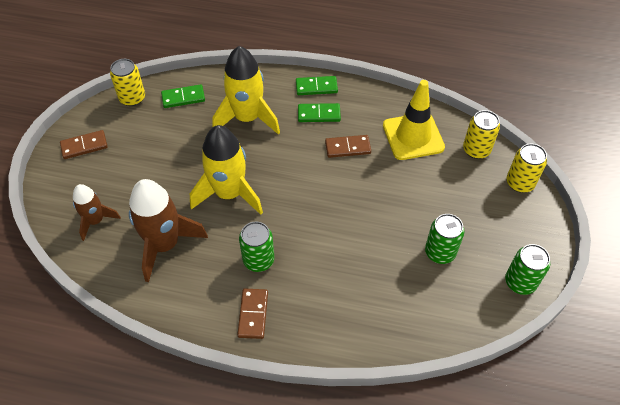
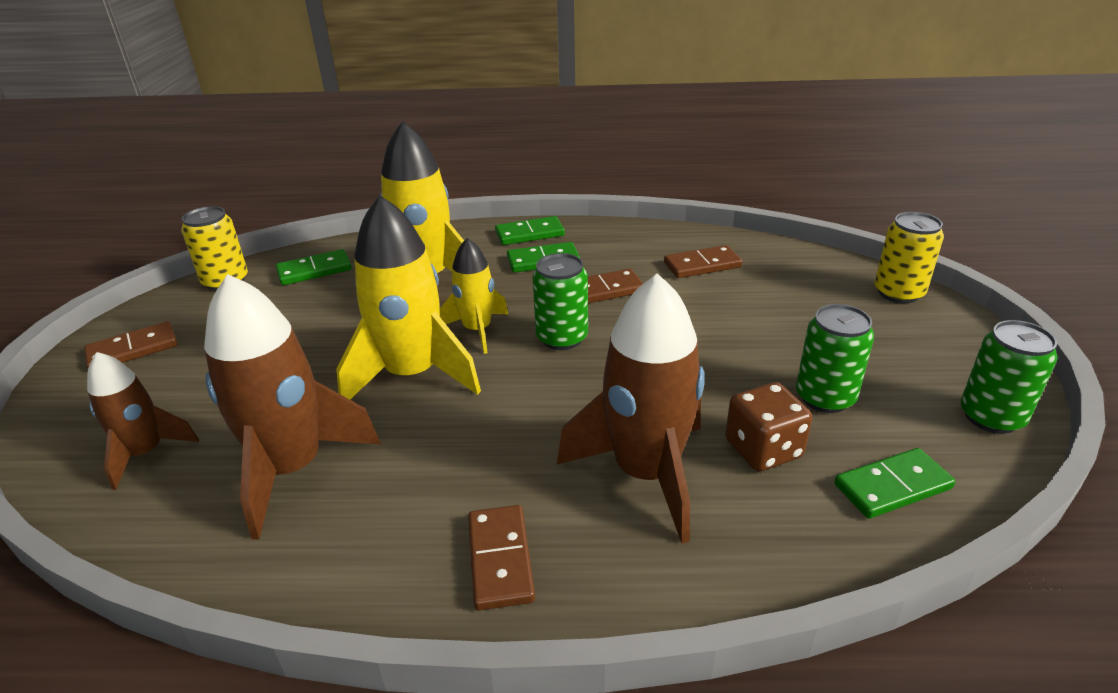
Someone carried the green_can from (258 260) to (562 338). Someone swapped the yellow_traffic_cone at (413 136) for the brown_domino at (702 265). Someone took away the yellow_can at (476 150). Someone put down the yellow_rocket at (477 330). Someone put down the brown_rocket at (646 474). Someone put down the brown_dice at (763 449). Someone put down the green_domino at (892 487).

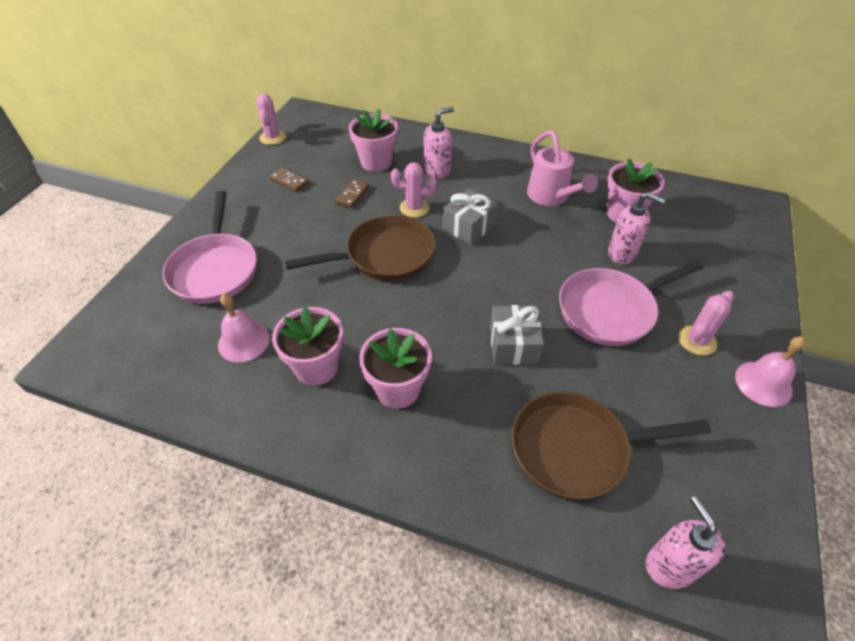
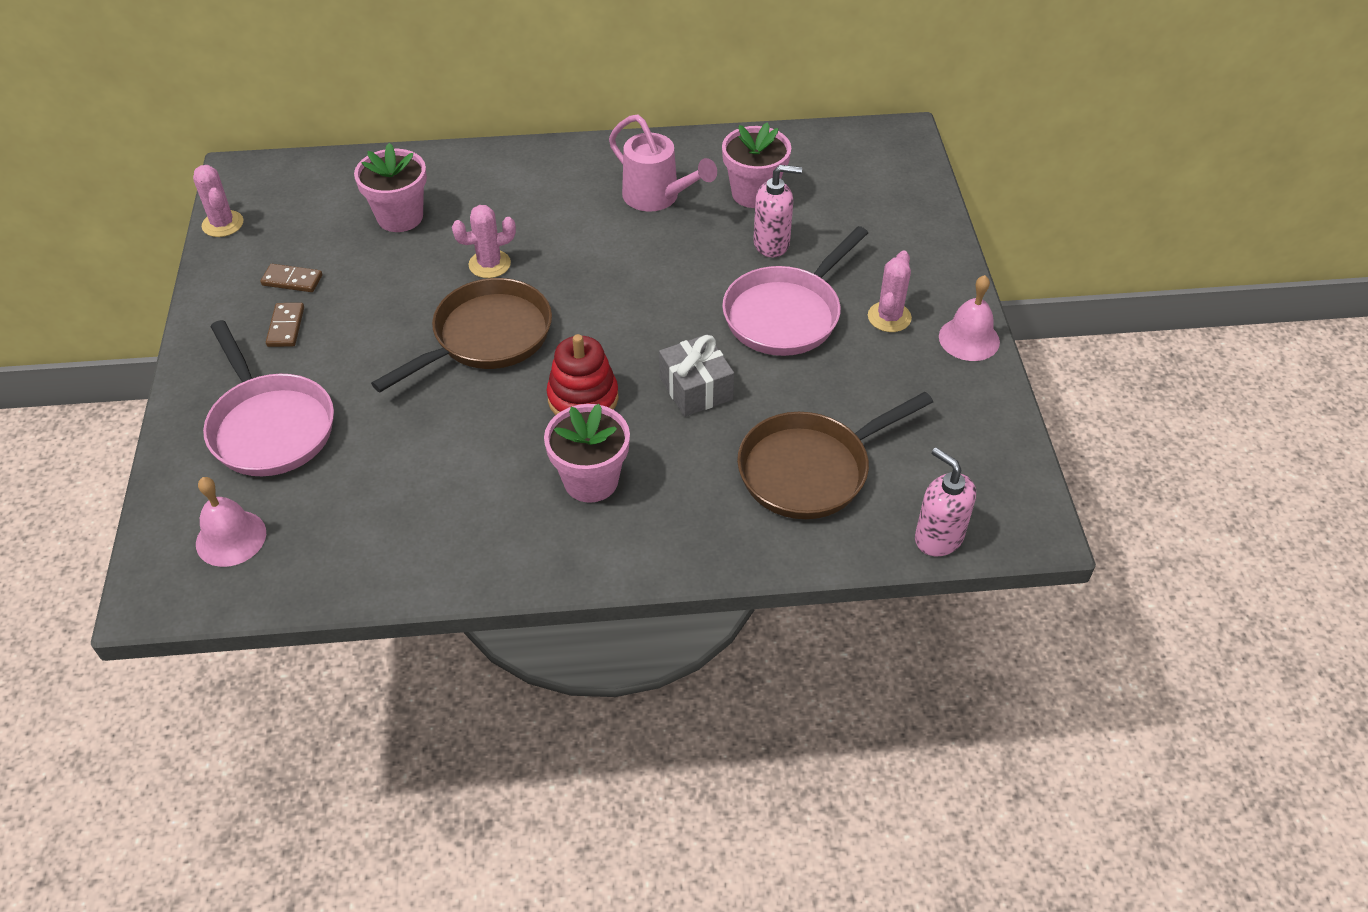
Someone carried the pink_bell from (244 341) to (231 538). Someone took away the pink_flower_pot at (316 367). Someone carried the brown_domino from (352 195) to (286 327). Someone took away the pink_soap_dispenser at (437 170). Someone took away the grey_gift at (468 226). Someone put down the red_stacking_toy at (583 398).

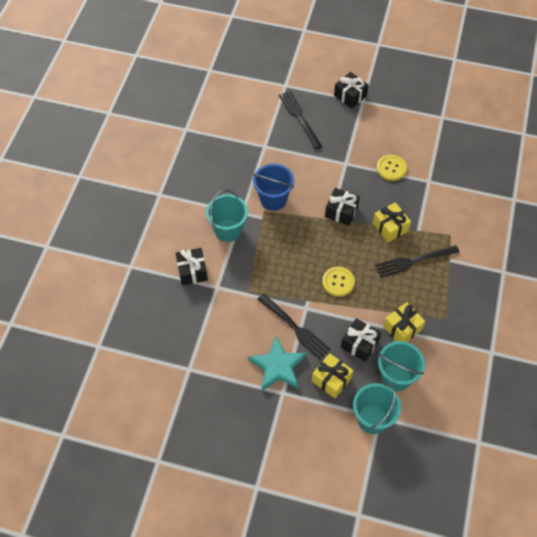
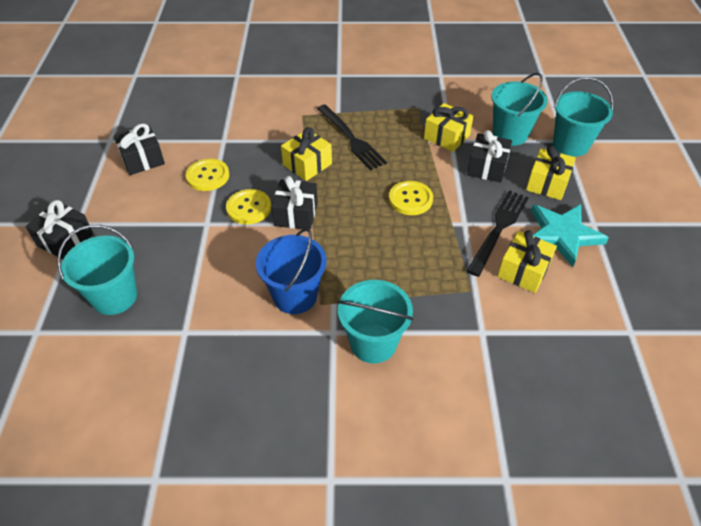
Someone carried the black_gift from (192 271) to (142 159). Someone swapped the black_fork at (299 117) for the turquoise_bucket at (114 297). Someone put down the yellow_button at (249 208). Someone put down the yellow_gift at (523 271).

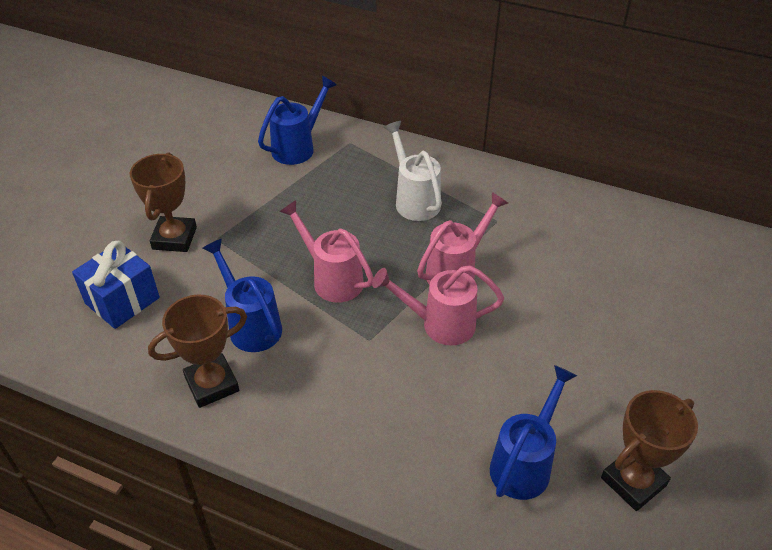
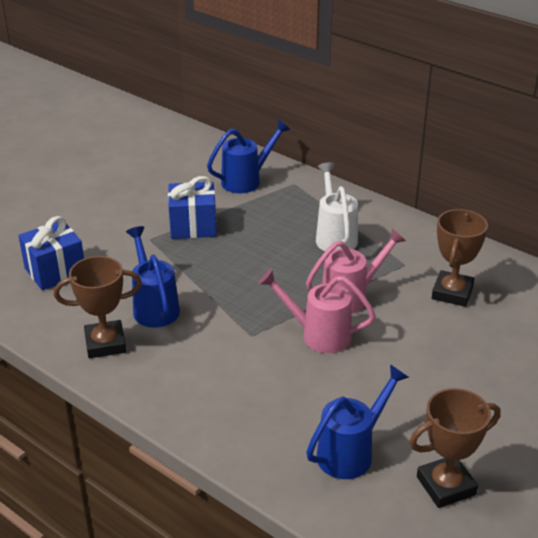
Someone carried the brown_trophy from (174 238) to (452 293). Someone took away the pink_watering_can at (332 279). Someone put down the blue_gift at (193 226).

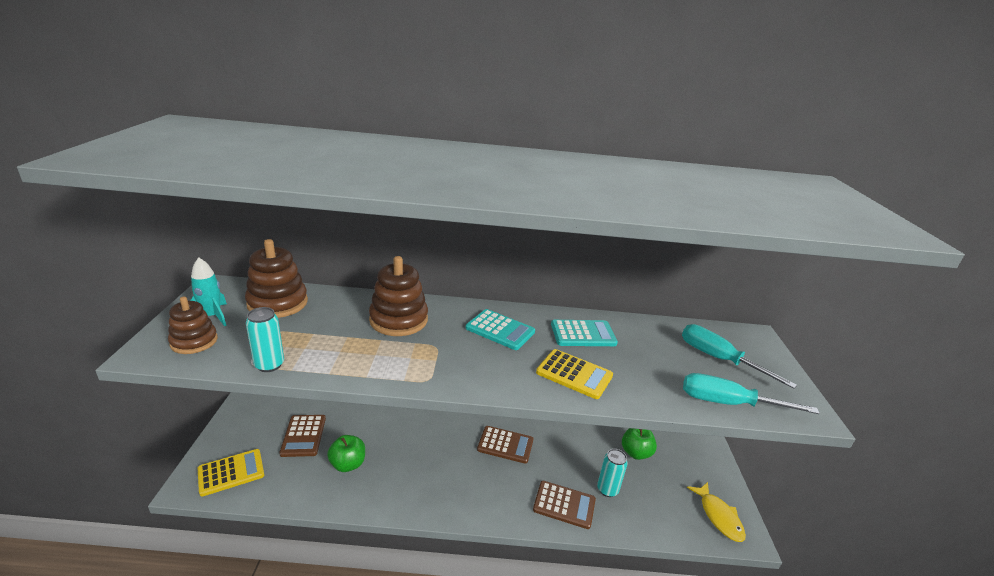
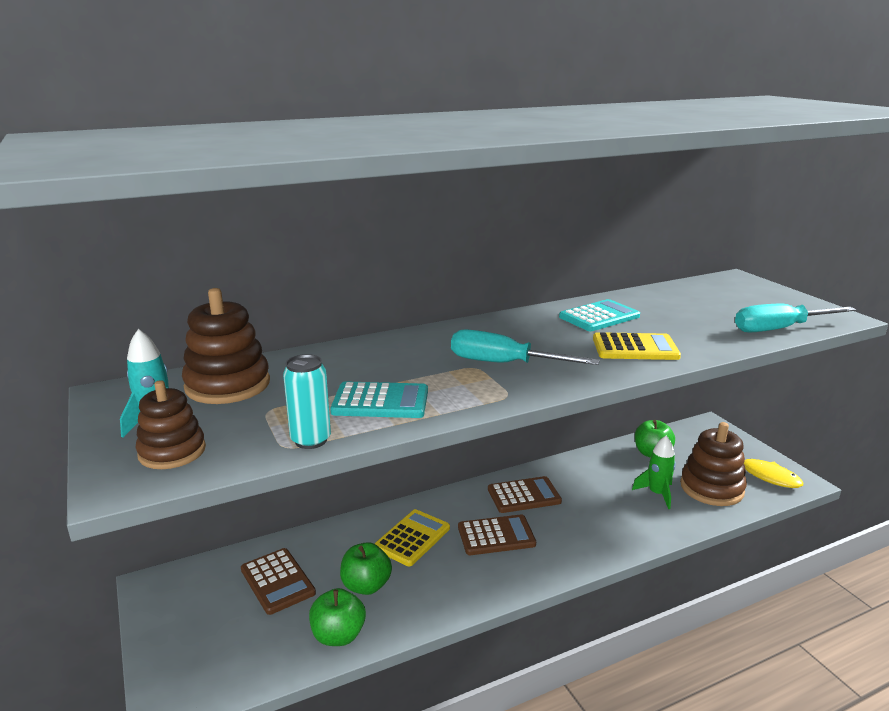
Someone carried the yellow_calculator from (231 472) to (412 538). Someone carried the brown_stacking_toy from (398 320) to (711 488). Someone carried the turquoise_calculator from (500 330) to (380 402). Someone carried the brown_calculator from (564 505) to (496 536). Someone swapped the turquoise_can at (607 489) for the green_rocket at (657 494). Someone carried the turquoise_screwdriver from (719 359) to (504 364). Someone put down the green_apple at (338 635).

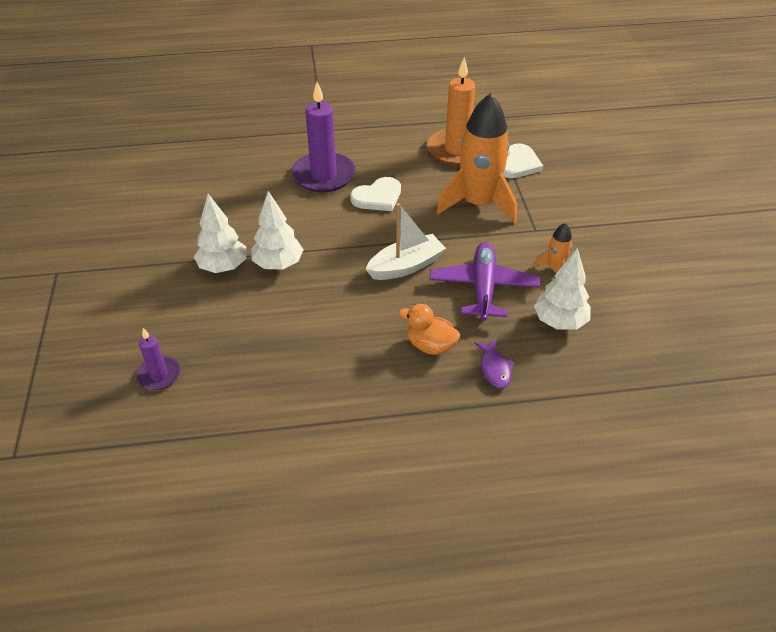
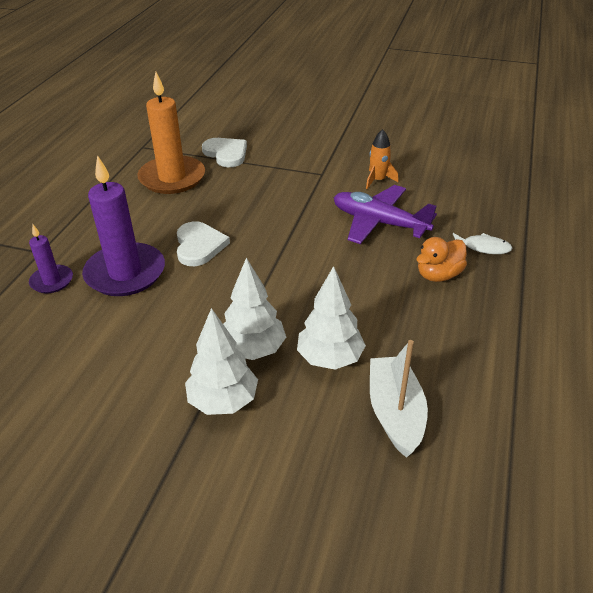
Someone carried the purple_candle from (159 375) to (52 281). Someone carried the white_boat from (406 266) to (395 413). Someone took away the orange_rocket at (478 204). Someone repainted the purple_fish at (494 368), which became the white_fish at (483 247). Someone carried the white_tree from (559 321) to (329 358).

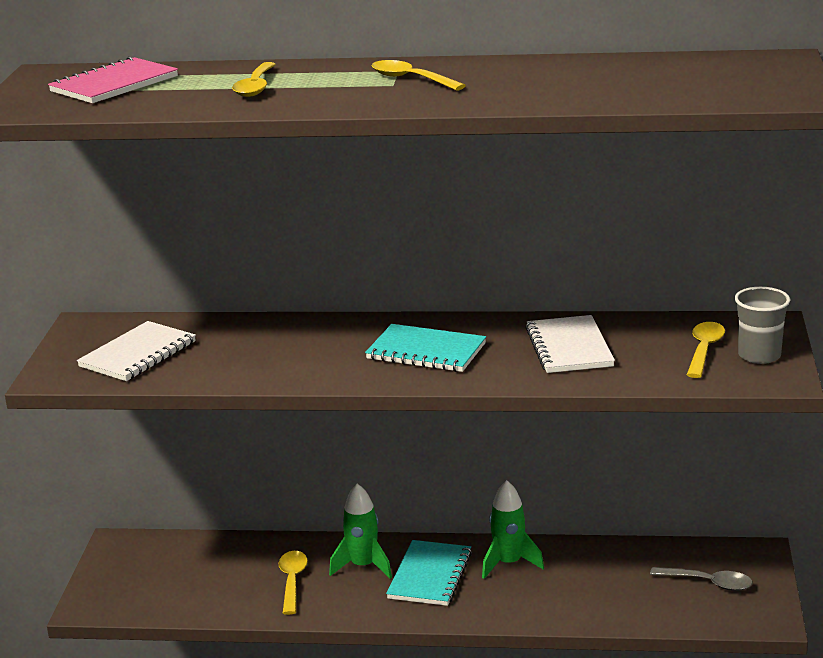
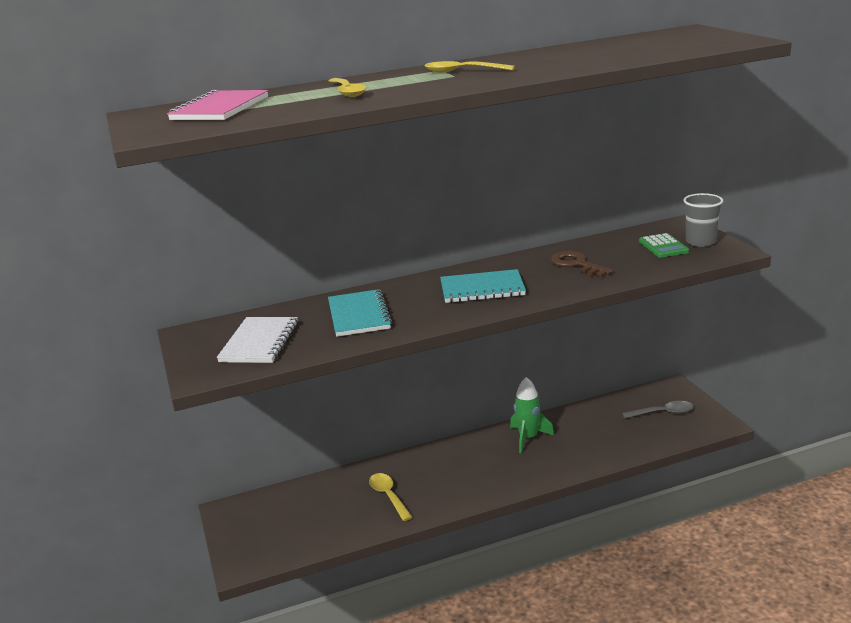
Someone took away the green_rocket at (363 566). Someone carried the turquoise_notebook from (429 575) to (359 315). Someone swapped the white_notebook at (569 347) for the brown_key at (576 264). Someone swapped the yellow_spoon at (704 350) for the green_calculator at (663 246).

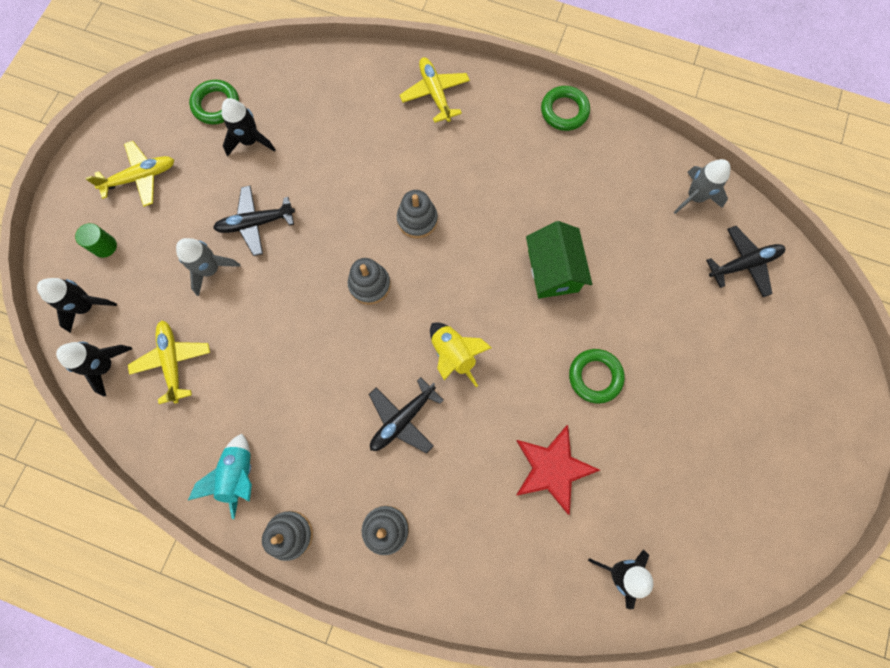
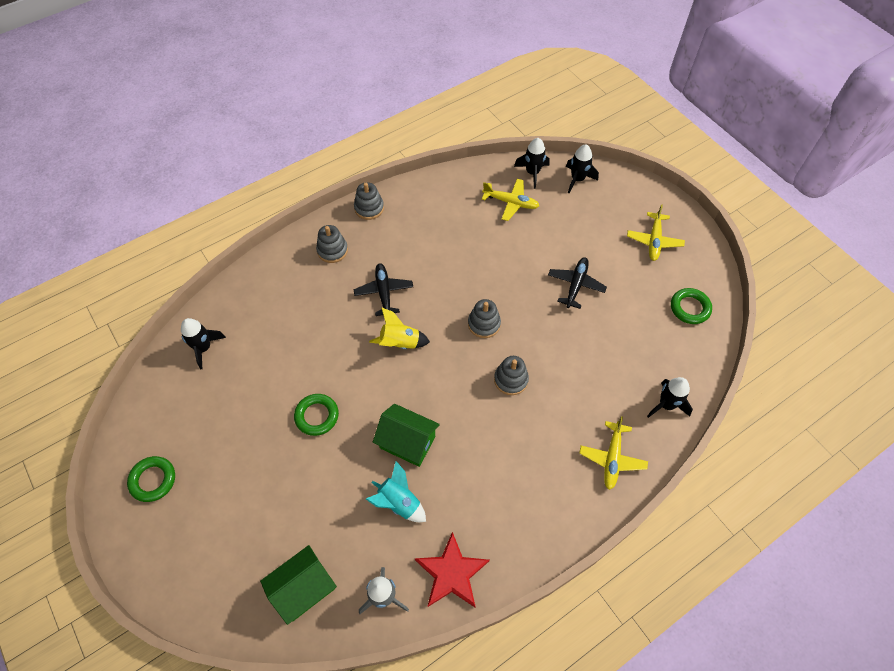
Someone took away the green_cylinder at (104 246). Someone took away the grey_rocket at (211 269). Someone carried the turquoise_rocket from (239 475) to (399 502). Someone carried the black_rocket from (250 141) to (666 405). Someone rotated the yellow_plane at (435 93) by 90 degrees clockwise. Someone carried the red_star from (552 468) to (451 573). Someone carried the green_ring from (564 111) to (153 480). Someone swapped the black_plane at (744 264) for the green_house at (303 588).

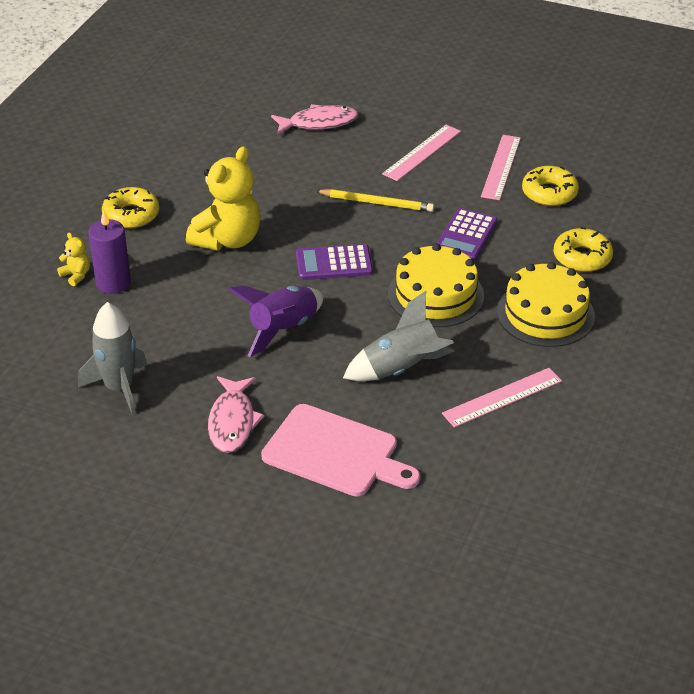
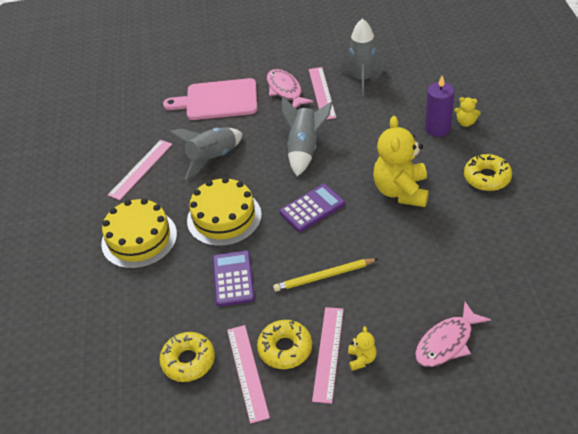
Someone repainted the purple_rocket at (283 329), which became the grey_rocket at (304 149). Someone carried the yellow_donut from (582 257) to (285 349). Someone put down the pink_ruler at (322 93). Someone put down the yellow_teddy_bear at (361 359).

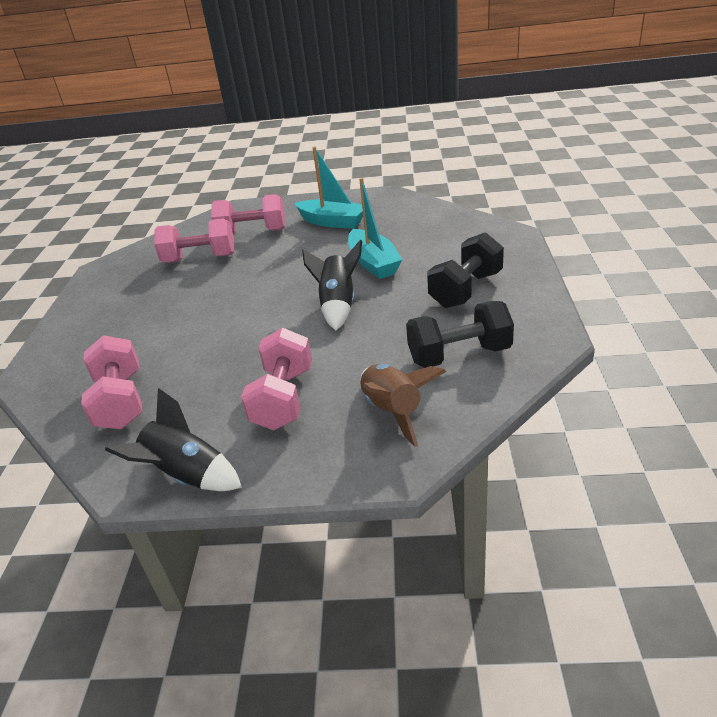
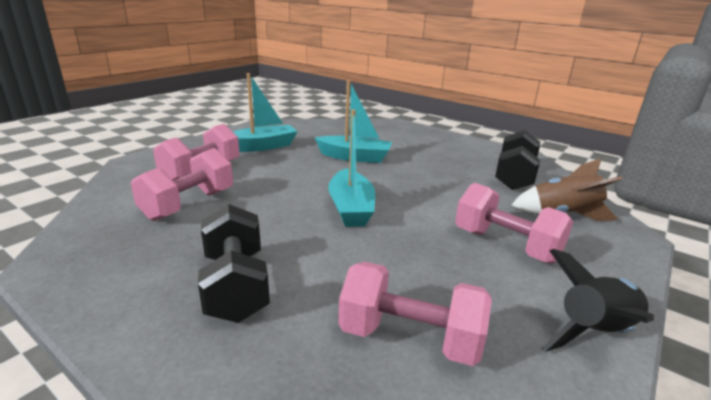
Someone took away the black_rocket at (338 305). Someone carried the black_dumbbell from (466 290) to (236 286). Someone put down the turquoise_boat at (351 208).

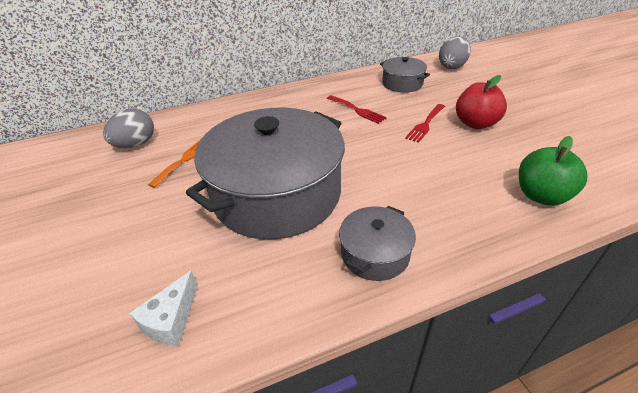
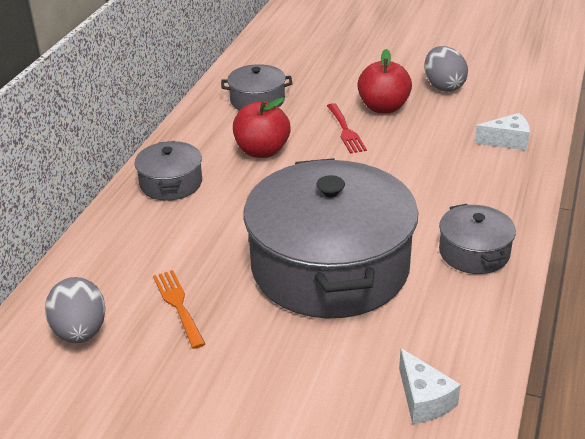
Someone swapped the red_fork at (357 110) for the red_apple at (262 151). Someone carried the grey_egg from (452 66) to (443 86). Someone swapped the green_apple at (541 195) for the white_cheese at (507 141). Someone put down the grey_pot at (171 183).

